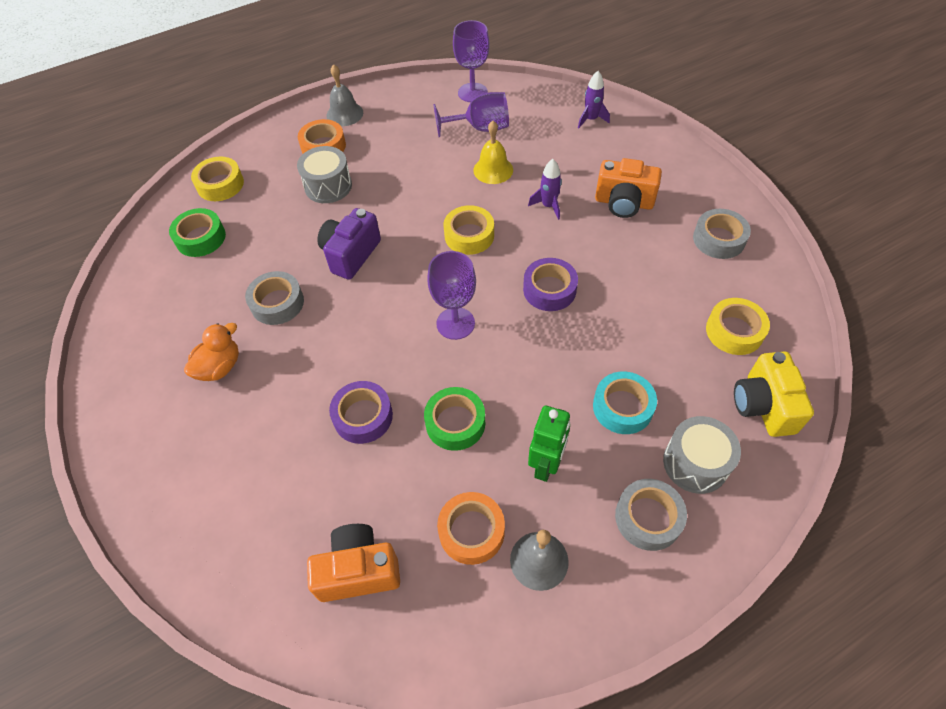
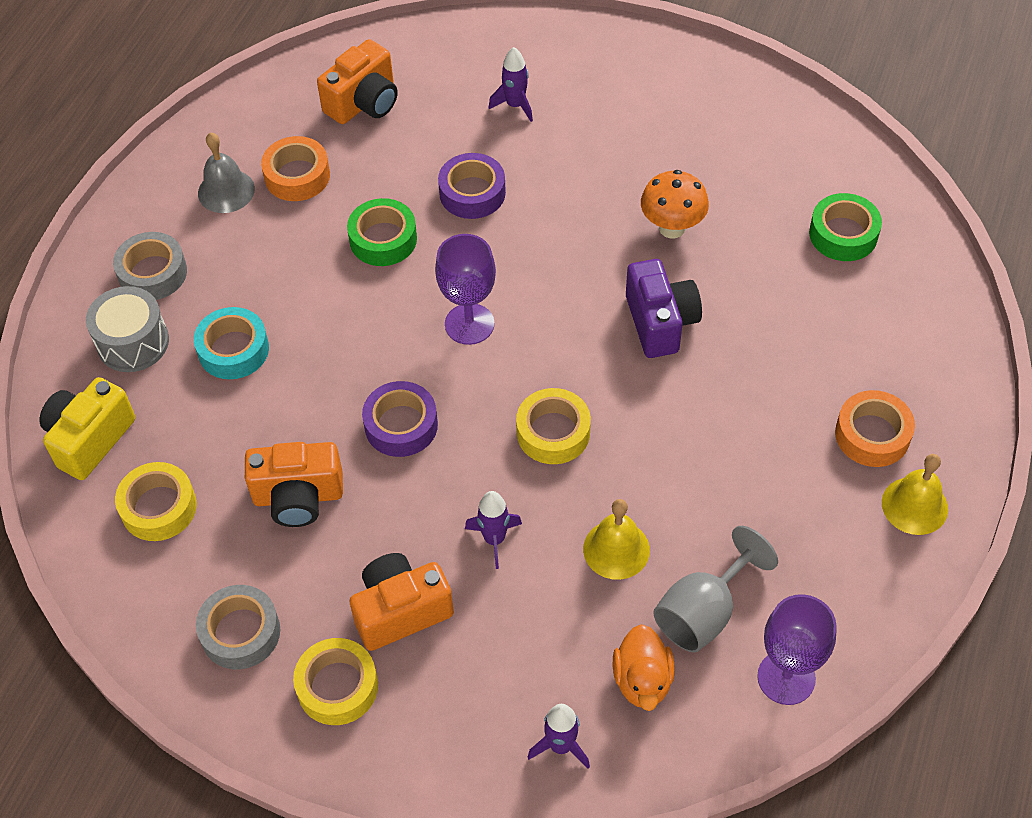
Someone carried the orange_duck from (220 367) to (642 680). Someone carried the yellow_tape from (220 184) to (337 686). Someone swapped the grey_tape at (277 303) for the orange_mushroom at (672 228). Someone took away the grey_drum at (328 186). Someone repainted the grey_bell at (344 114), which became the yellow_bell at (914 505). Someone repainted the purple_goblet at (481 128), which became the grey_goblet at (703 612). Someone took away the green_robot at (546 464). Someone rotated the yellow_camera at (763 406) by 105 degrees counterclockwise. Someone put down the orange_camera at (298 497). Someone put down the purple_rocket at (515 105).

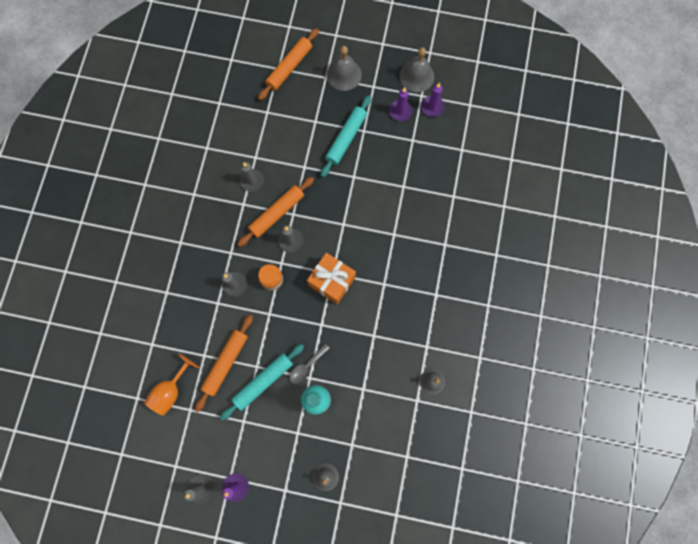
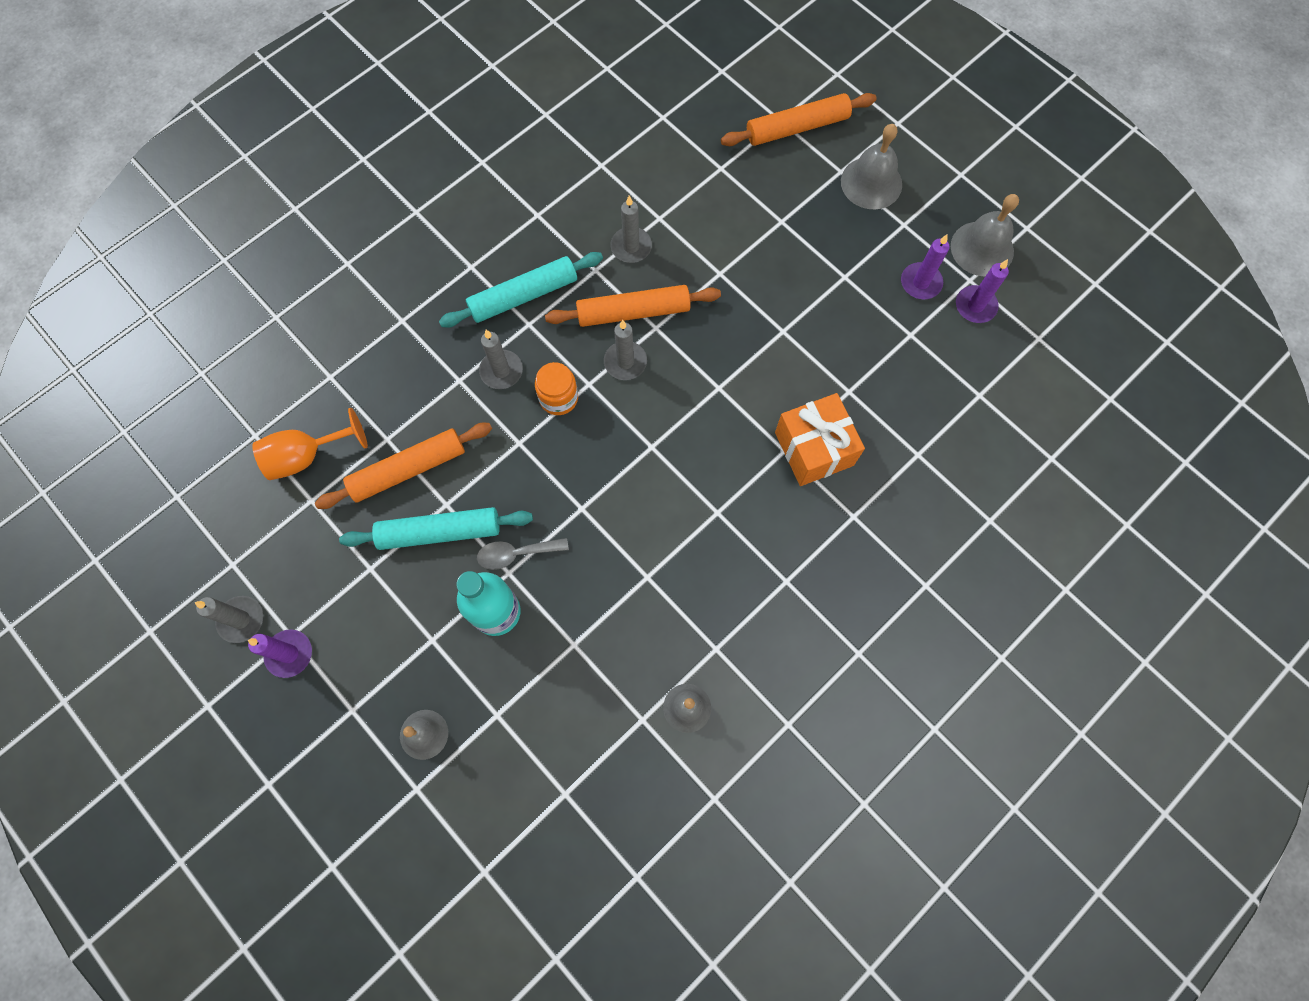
Someone carried the orange_gift from (332 281) to (814 449). Someone carried the turquoise_rolling_pin from (346 138) to (523 296).

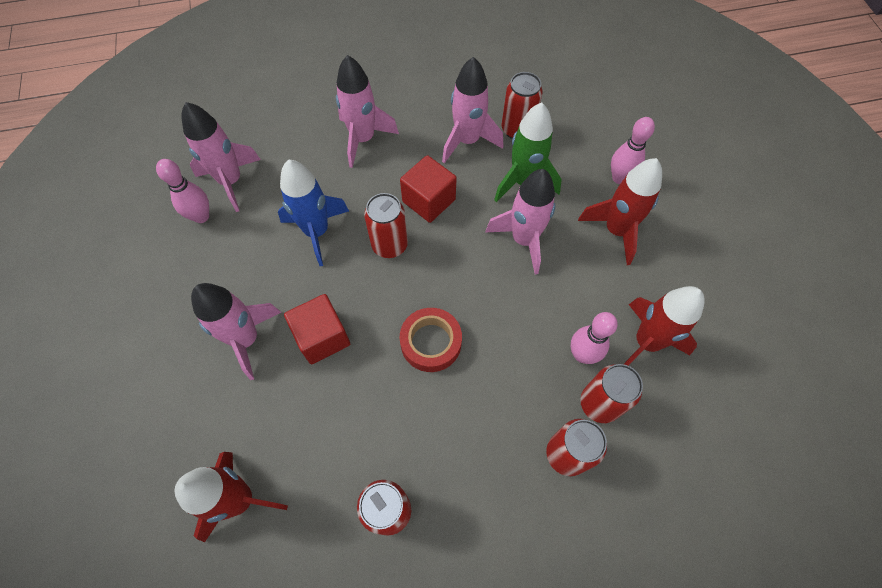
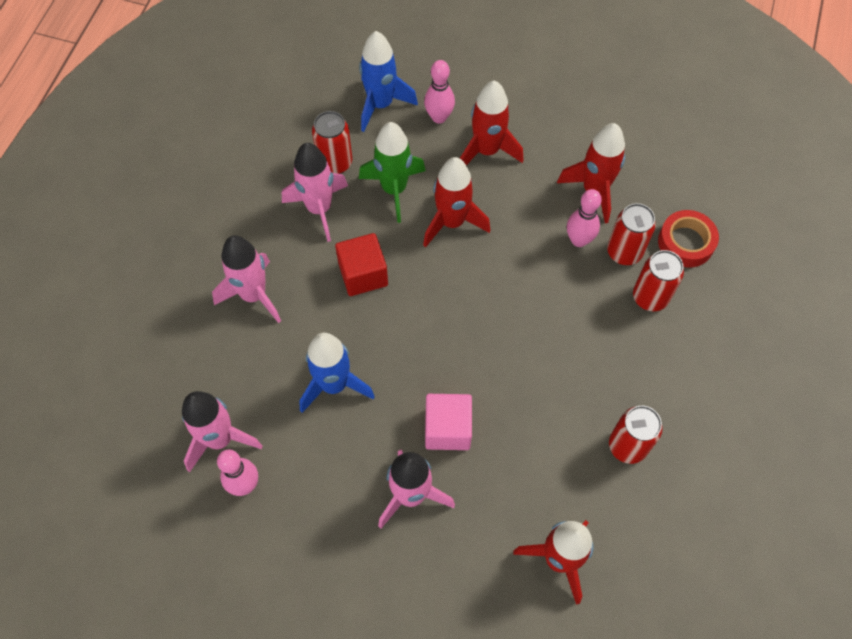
Someone repainted the red_cube at (322 337), which became the pink_cube at (447 429). Someone took away the red_can at (389 245). Someone carried the red_tape from (431 342) to (686 242). Someone repainted the pink_rocket at (524 240), which became the red_rocket at (452 222). Someone put down the blue_rocket at (381 104).

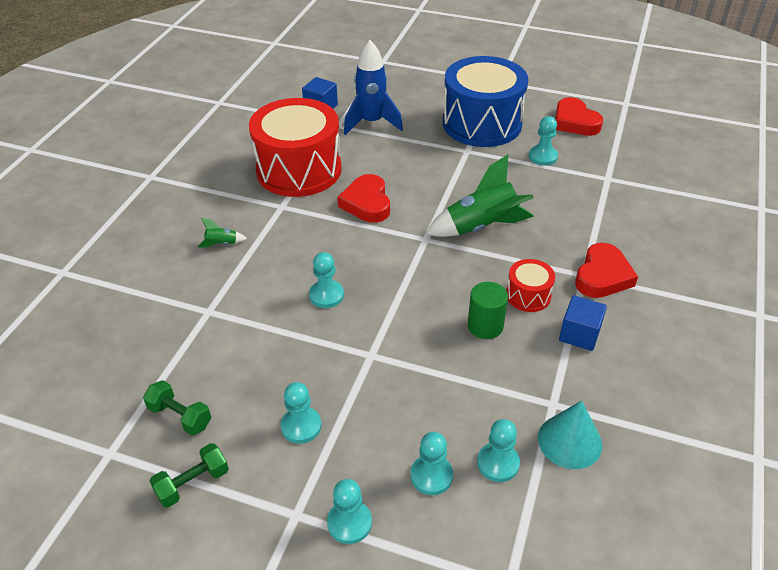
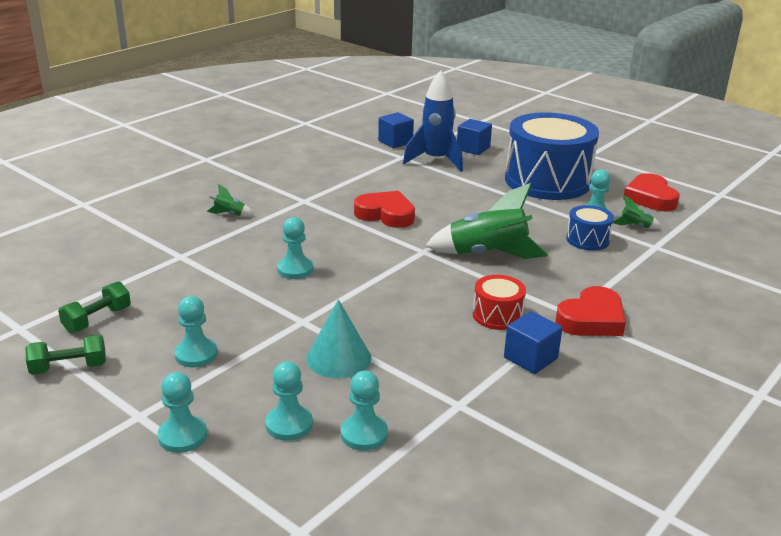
Someone rotated the green_dumbbell at (180 416) by 75 degrees clockwise. Someone took away the red_drum at (299 170). Someone rotated the red_heart at (367 203) by 105 degrees clockwise. Someone took away the green_cylinder at (485 326). Someone carried the turquoise_cone from (569 441) to (338 358). Someone put down the blue_cube at (473 148). Someone put down the blue_drum at (587 240). Someone put down the green_rocket at (635 226).

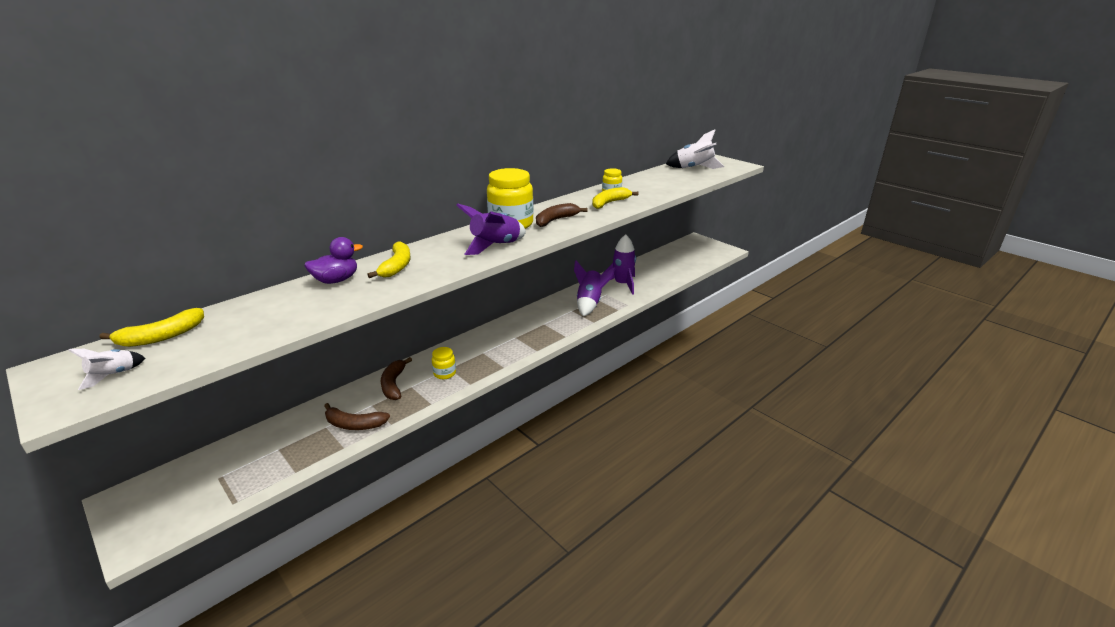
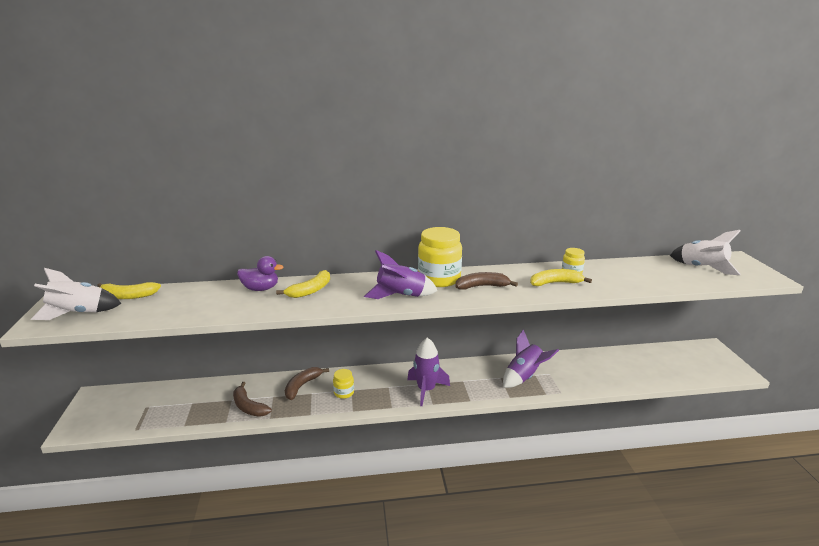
Someone scaled the white_rocket at (113 375) by 1.84. Someone carried the purple_rocket from (622 284) to (426 390).

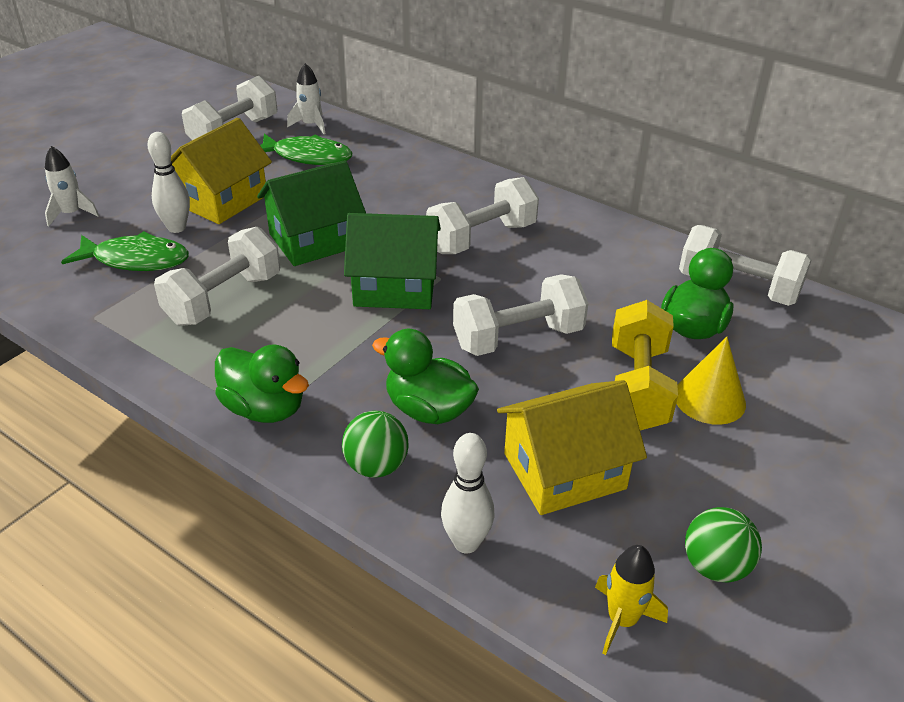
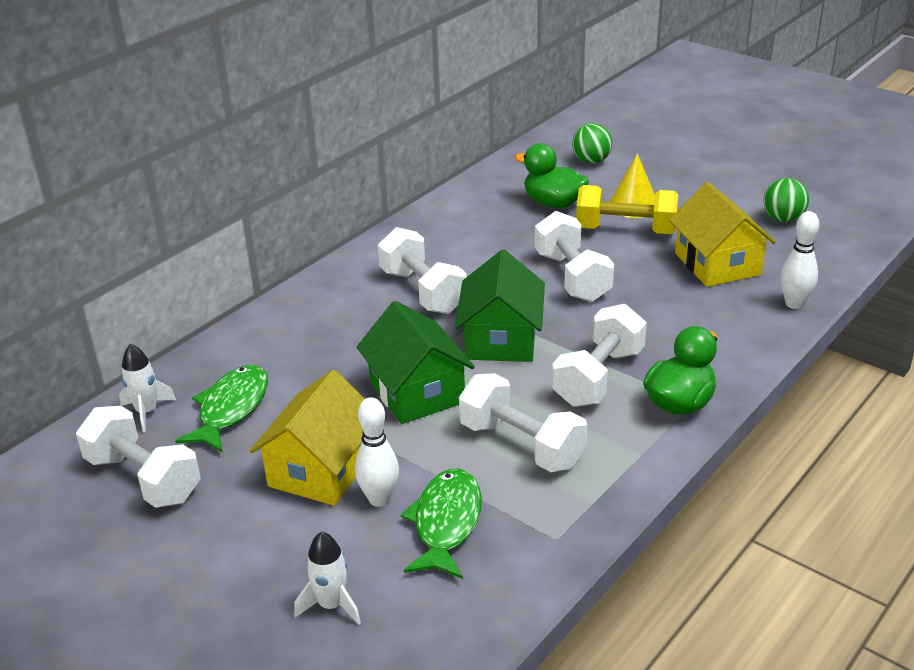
Someone rotated the yellow_house at (222 200) by 75 degrees clockwise. Someone carried the green_ball from (376 466) to (591 161). Someone took away the green_duck at (428 409). Someone took away the yellow_rocket at (622 620). Someone carried the white_dumbbell from (737 287) to (598 377).

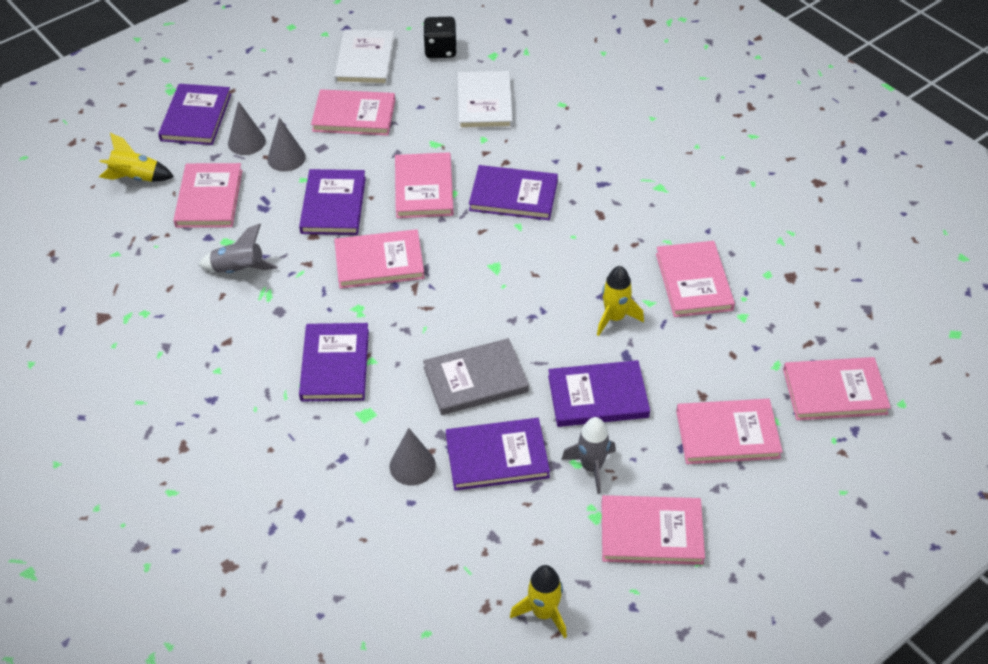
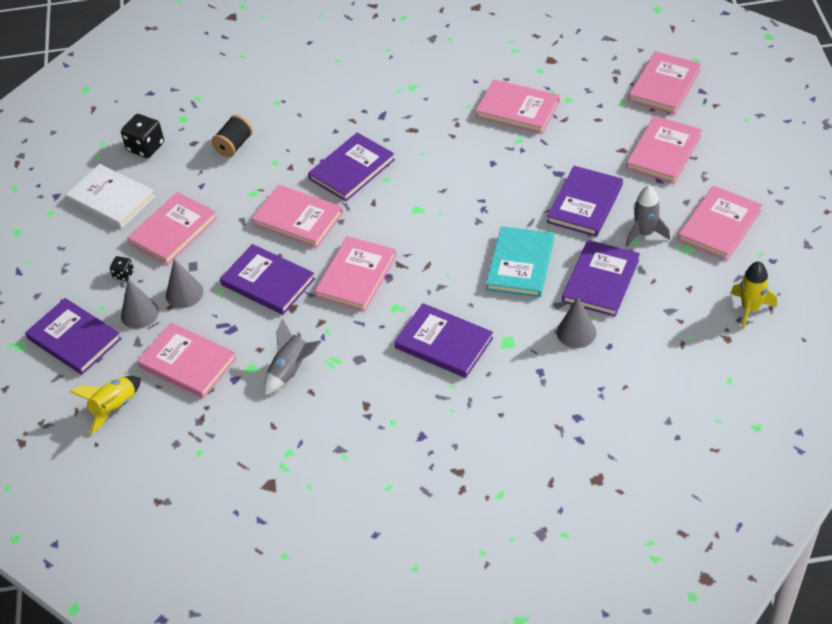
Someone repainted the grey_book at (475 379), which became the turquoise_book at (520 264). Someone swapped the white_book at (484 103) for the black_spool at (234 145). Someone took away the yellow_rocket at (615 318). Someone put down the black_dice at (123 274).

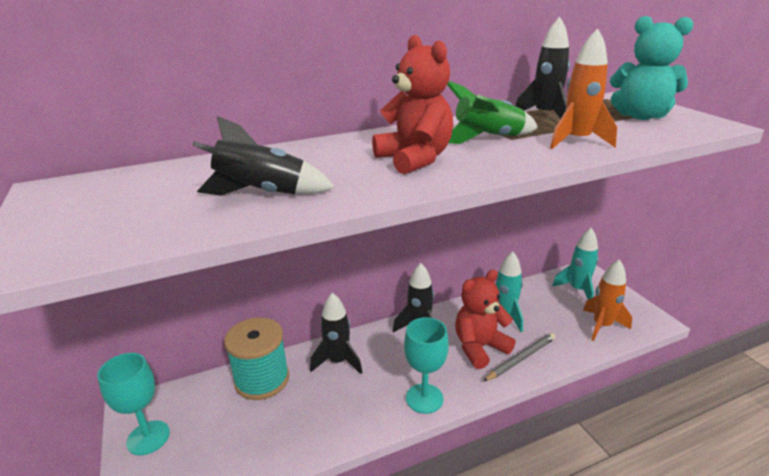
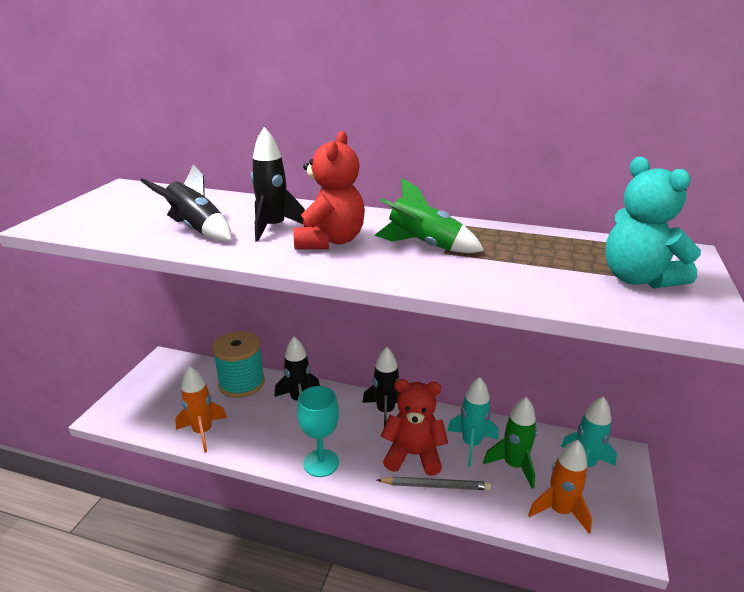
Someone took away the turquoise_goblet at (148 437). Someone carried the black_rocket from (545 115) to (273 228). Someone carried the orange_rocket from (577 141) to (203 432). Someone put down the green_rocket at (514 465).

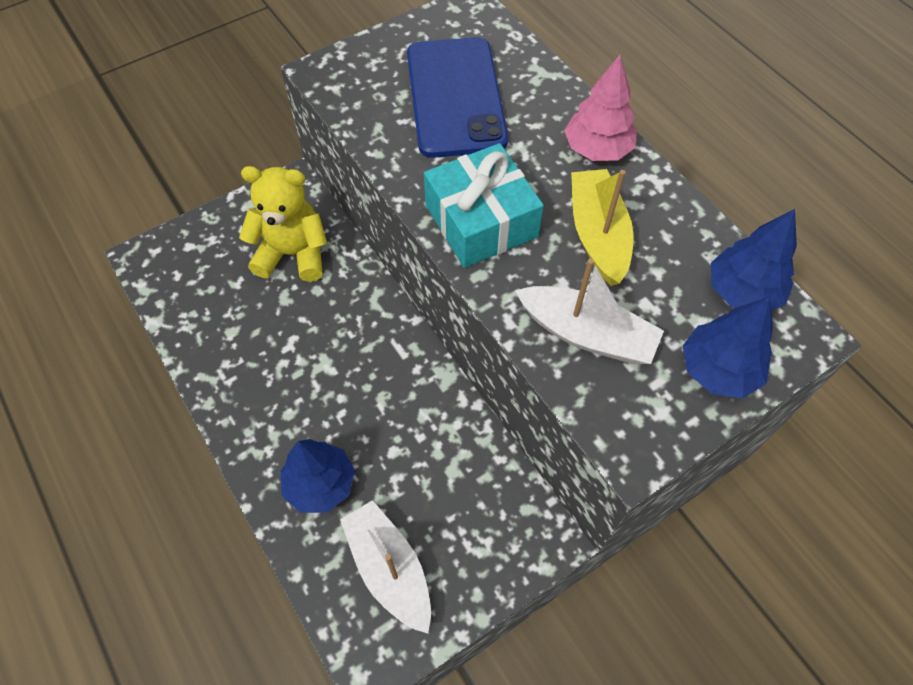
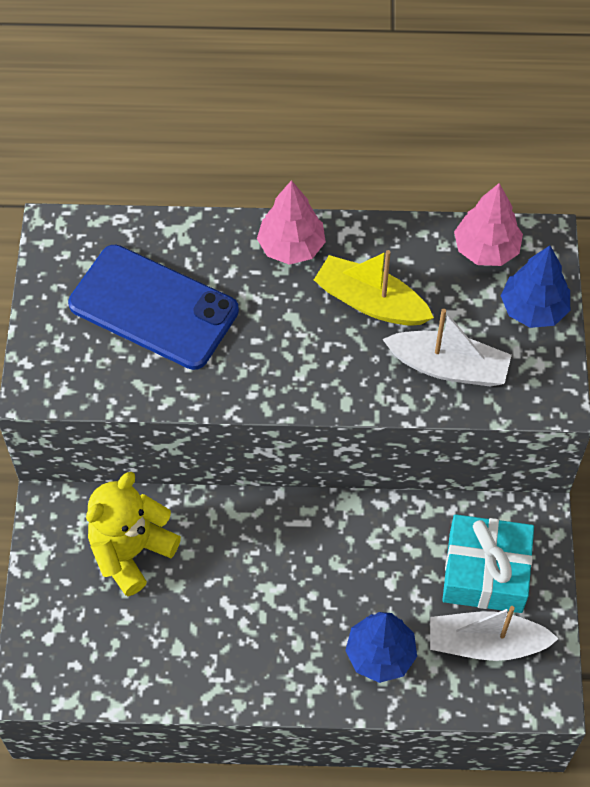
Someone carried the turquoise_gift from (481 221) to (485 572). Someone rotated the white_boat at (587 334) by 45 degrees clockwise. Someone repainted the blue_tree at (742 291), which became the pink_tree at (486 249).

